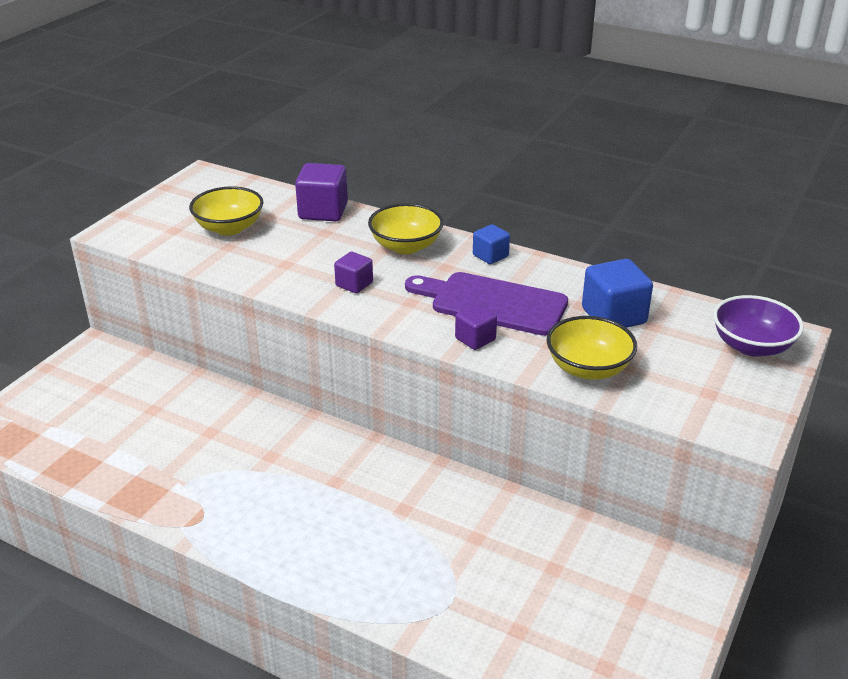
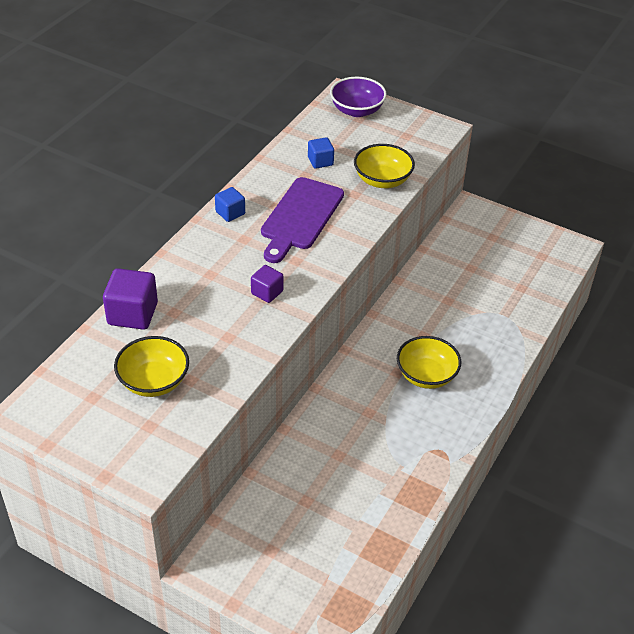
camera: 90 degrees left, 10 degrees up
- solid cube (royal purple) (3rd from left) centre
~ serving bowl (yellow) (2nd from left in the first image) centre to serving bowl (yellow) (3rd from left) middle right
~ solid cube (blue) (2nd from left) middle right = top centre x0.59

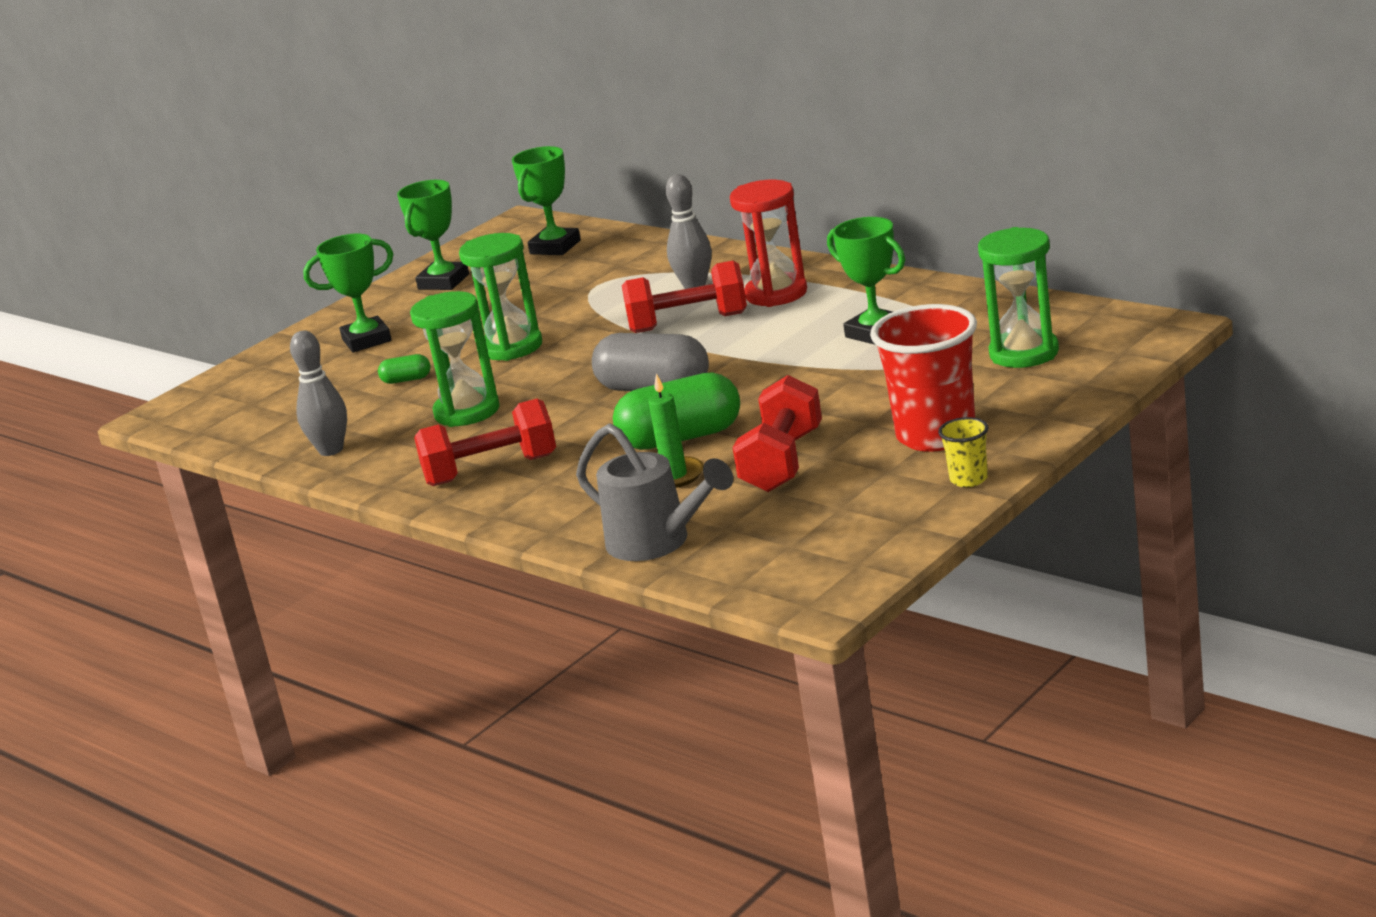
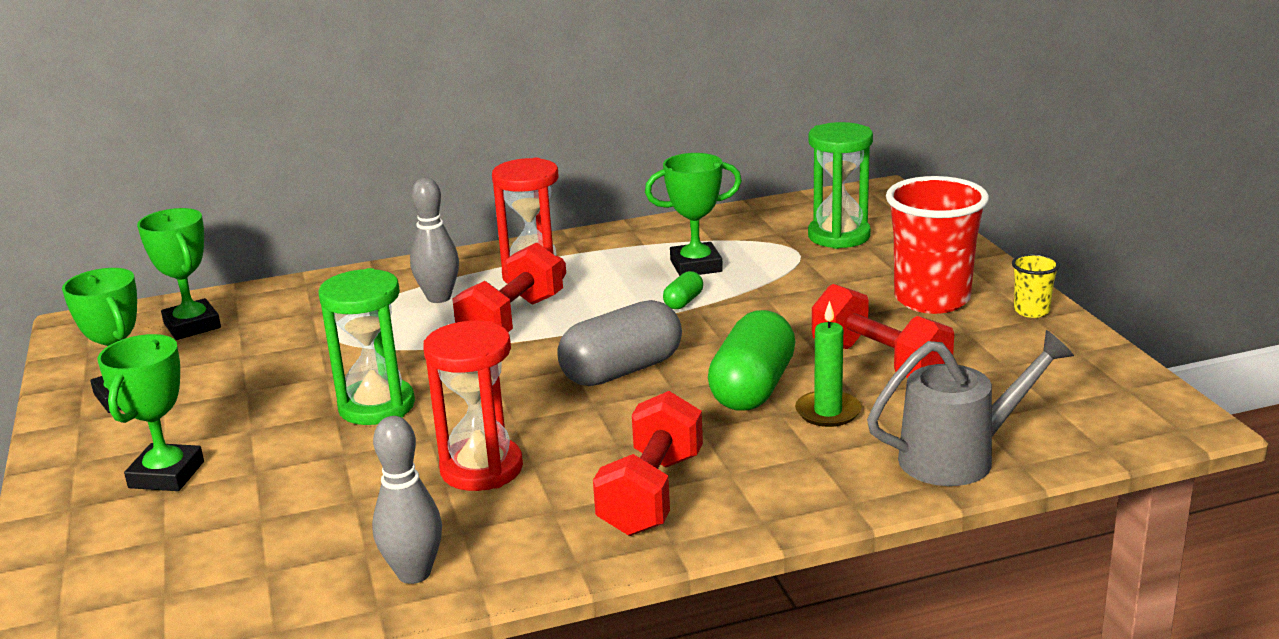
camera: 60 degrees left, 0 degrees up
~ capsule (leaf-green) (1st from left) middle left to centre
~ sand timer (leaf-green) (1st from left) middle left to sand timer (red) (1st from left) centre

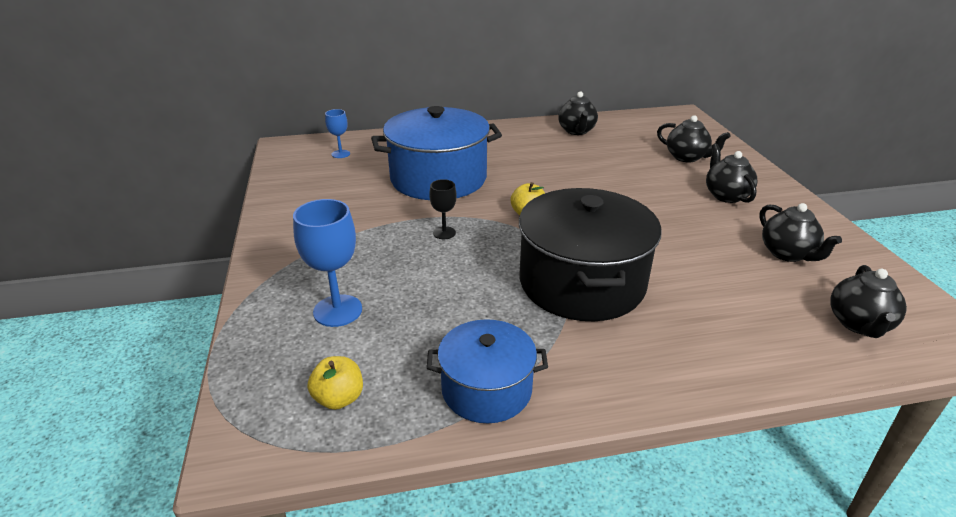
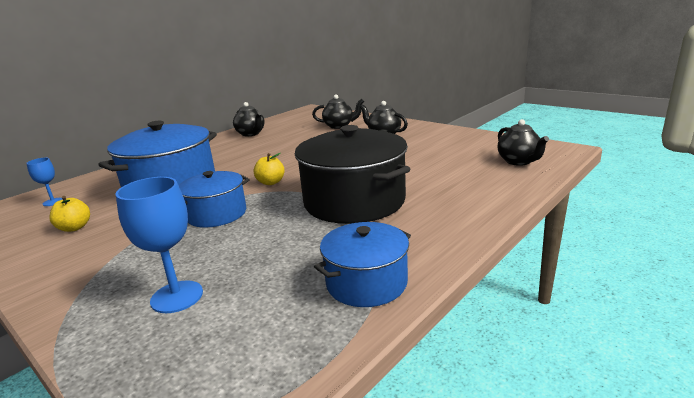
camera: 35 degrees left, 10 degrees down
- teapot (black) (4th from left) middle right
~ toy apple (yellow) (1st from left) bottom centre to middle left
~ chalice (black) centre to pot (blue) (2nd from left) middle left

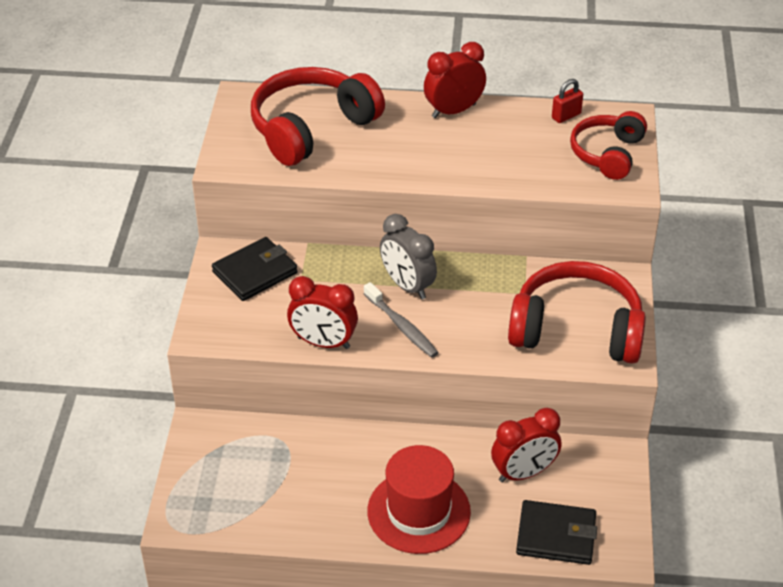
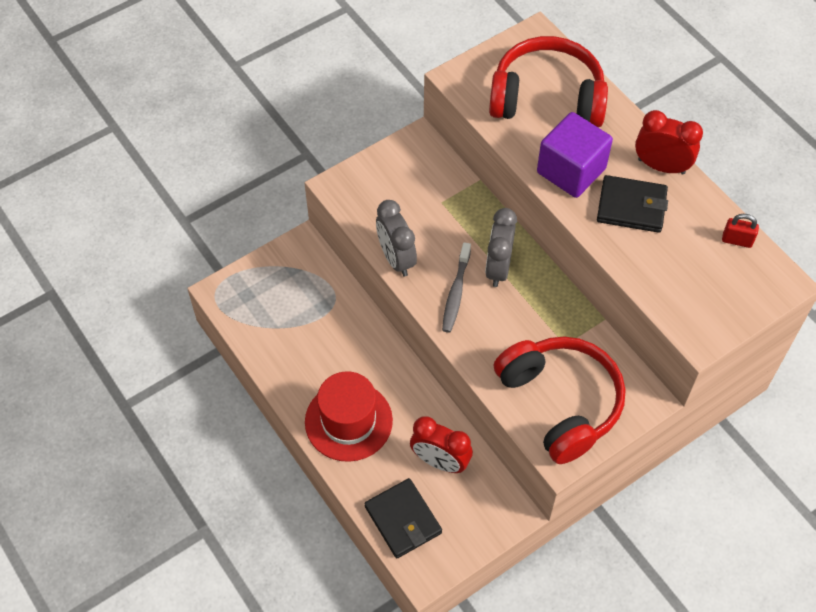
camera: 50 degrees right, 15 degrees up
- headset (red) (3rd from left) top right
+ solid cube (royal purple) top right
~ card wallet (black) (1st from left in the first image) middle left to card wallet (black) (2nd from left) middle right
~ alarm clock (red) (1st from left) centre to alarm clock (grey) (1st from left) centre

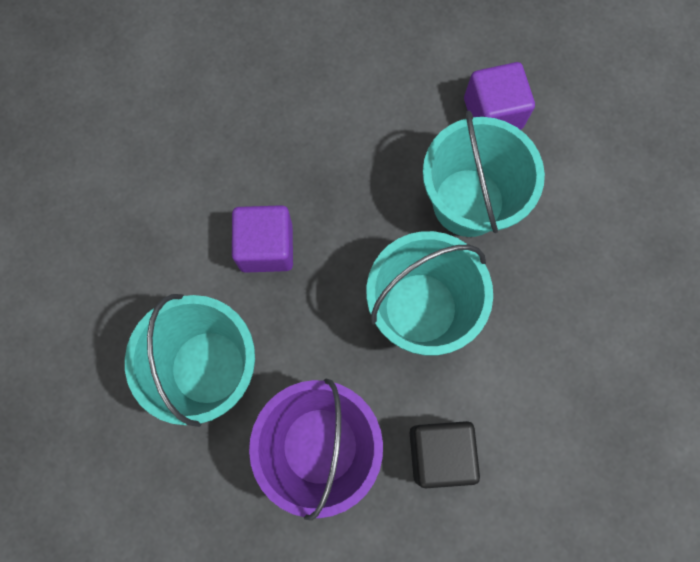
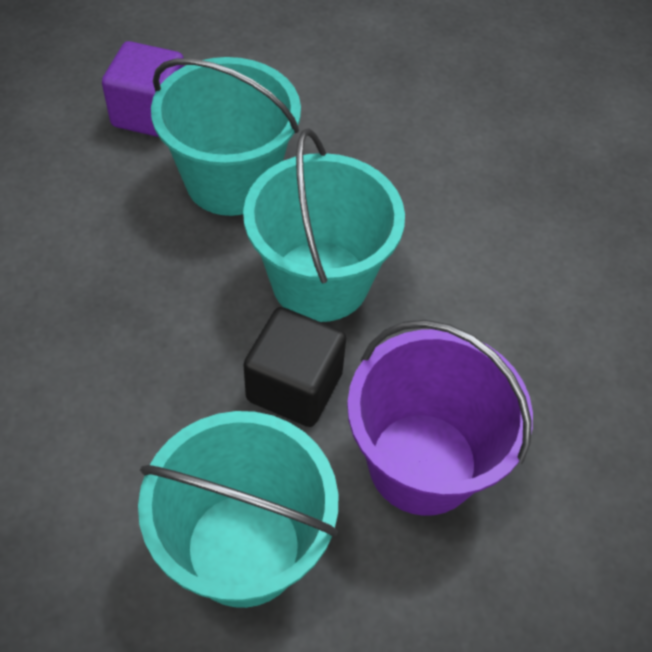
camera: 65 degrees left, 20 degrees down
- solid cube (royal purple) (1st from left) centre
~ solid cube (black) bottom centre to centre

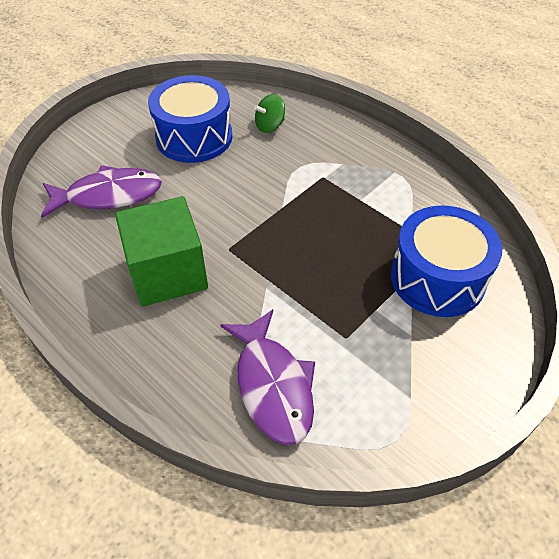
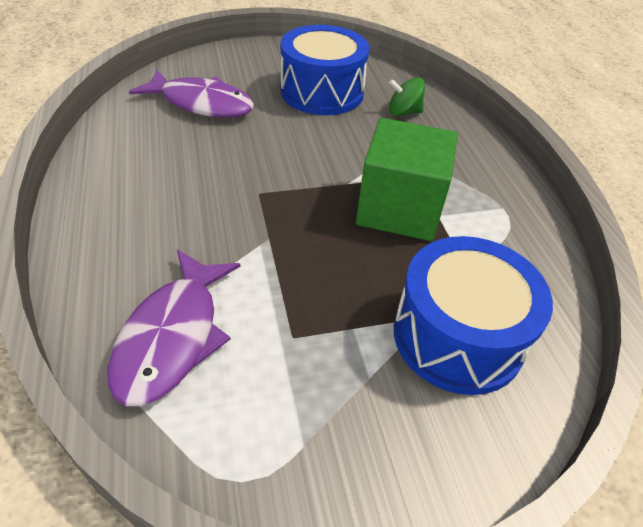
camera: 30 degrees right, 5 degrees down
~ solid cube (leaf-green) middle left to centre

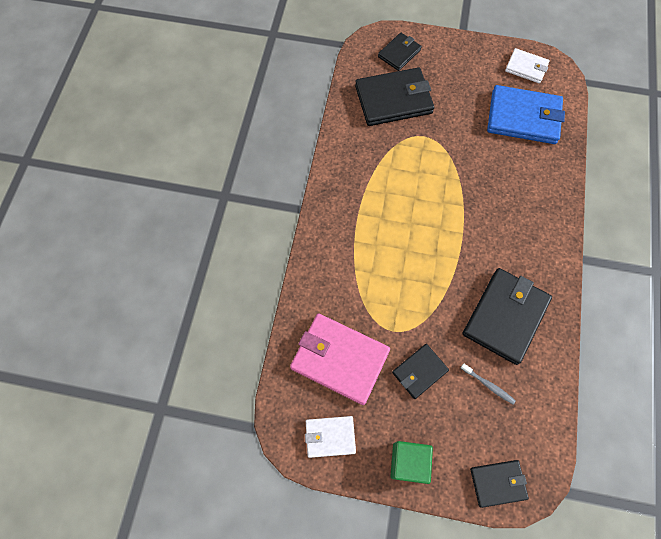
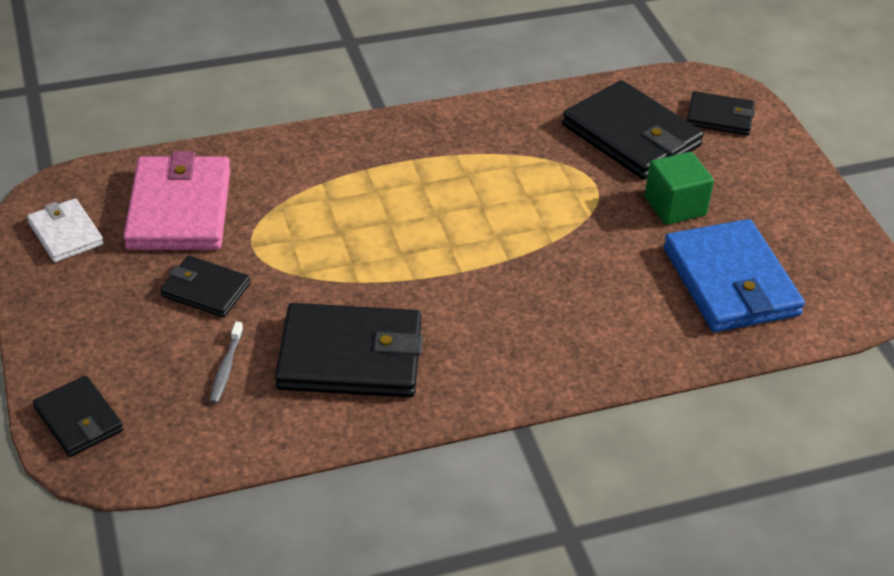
camera: 60 degrees right, 25 degrees down
- card wallet (snow-white) (2nd from left) top right
~ solid cube (leaf-green) bottom centre to top right

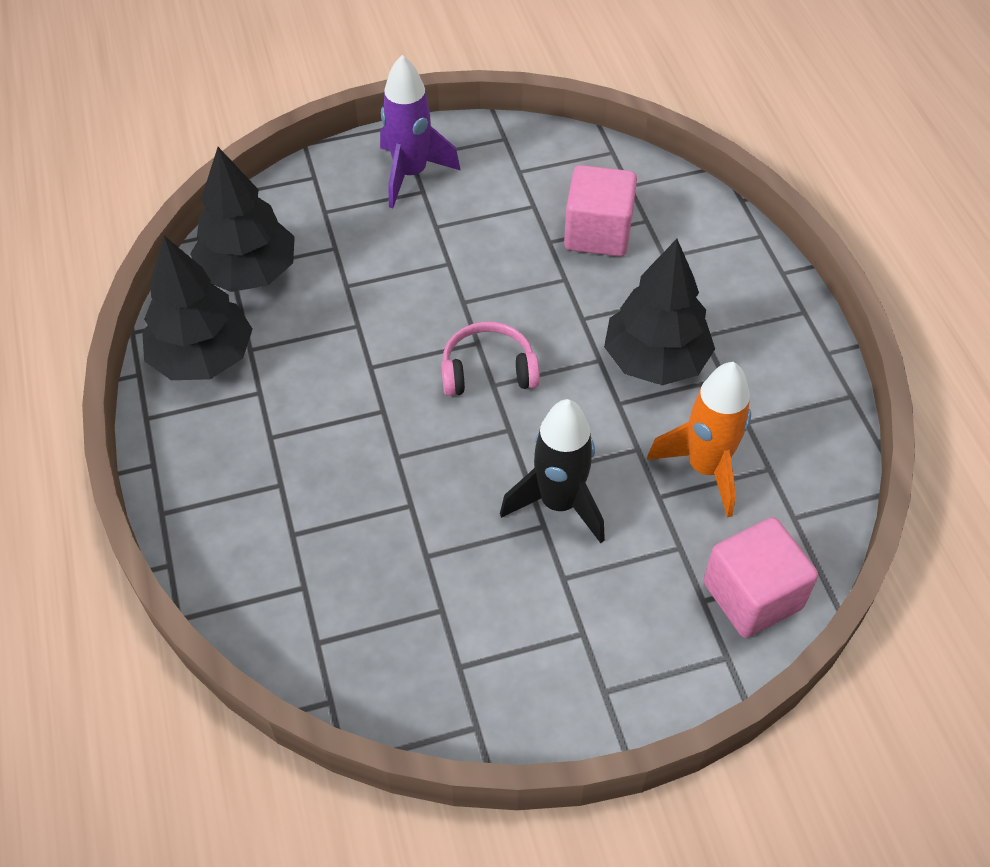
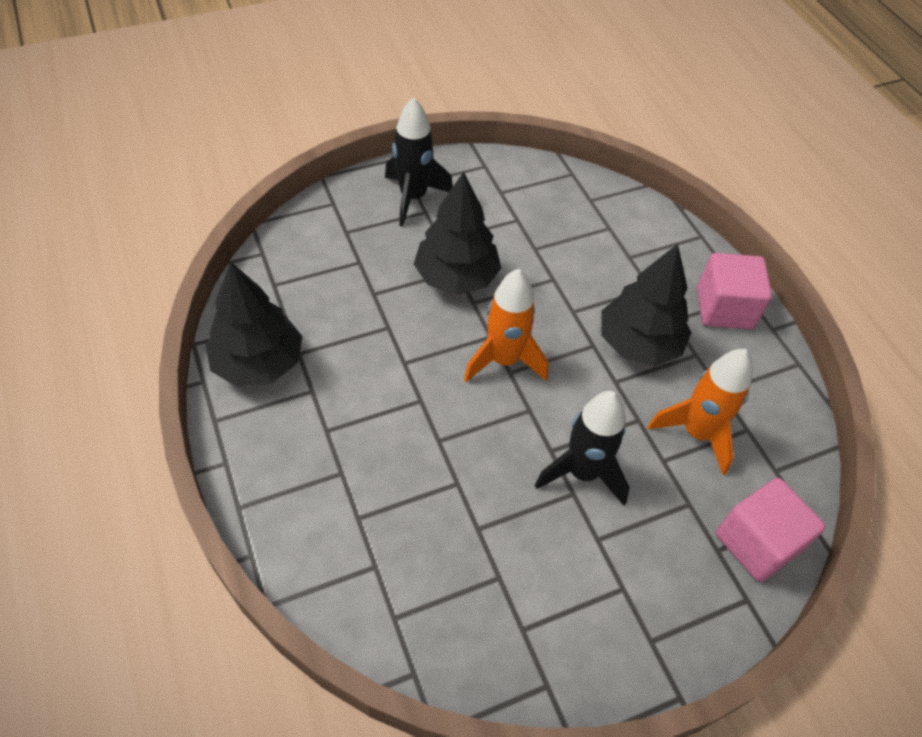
camera: 10 degrees left, 0 degrees up
~ fir tree (black) (2nd from left) top left to top centre
~ solid cube (rosy) (1st from left) top centre to middle right
~ headset (rosy) centre to spaceship (bright orange) (1st from left) centre
~ spaceship (royal purple) top centre to spaceship (black) (1st from left) top centre

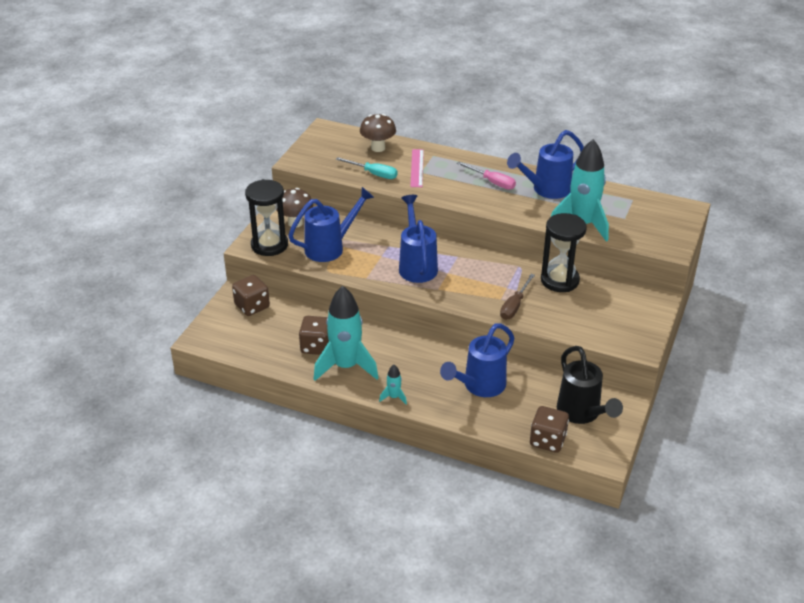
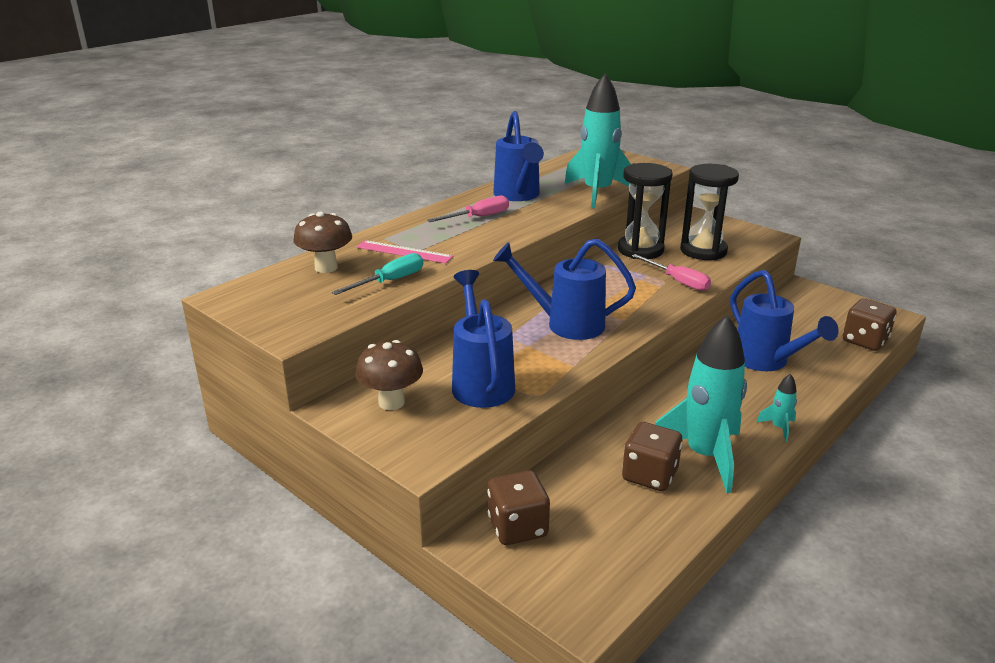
camera: 70 degrees left, 10 degrees down
- watering pot (black) middle right
~ sand timer (black) (1st from left in the first image) middle left to sand timer (black) (2nd from left) top right
~ flat screwdriver (russet) centre to flat screwdriver (rosy) (2nd from left) middle right

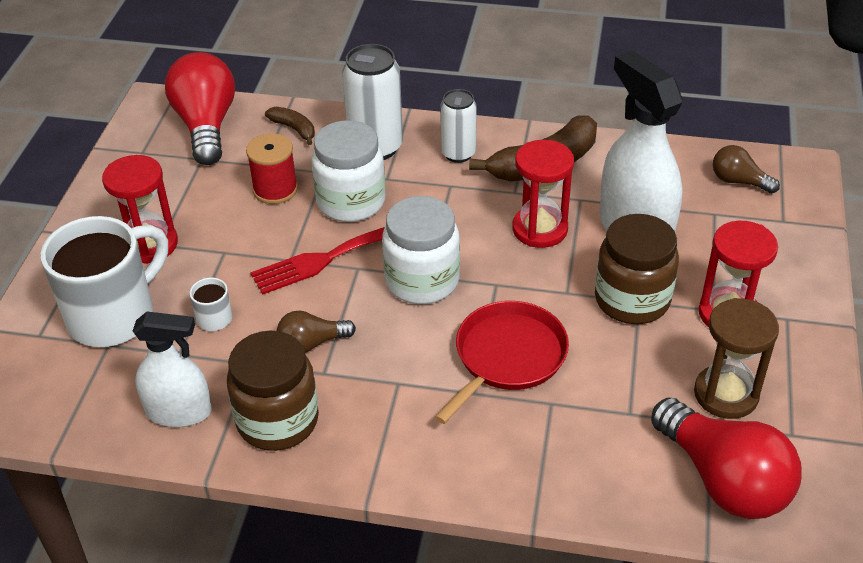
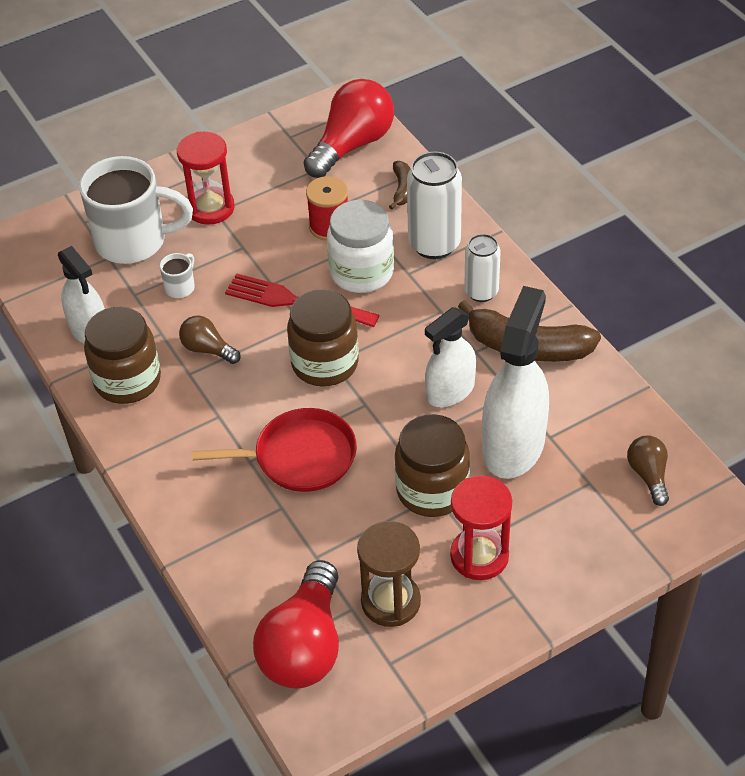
camera: 50 degrees right, 5 degrees up
~ sand timer (red) (2nd from left) centre to spray bottle (snow-white) (2nd from left) centre
~ jar (snow-white) (2nd from left) centre to jar (russet) (2nd from left) centre

